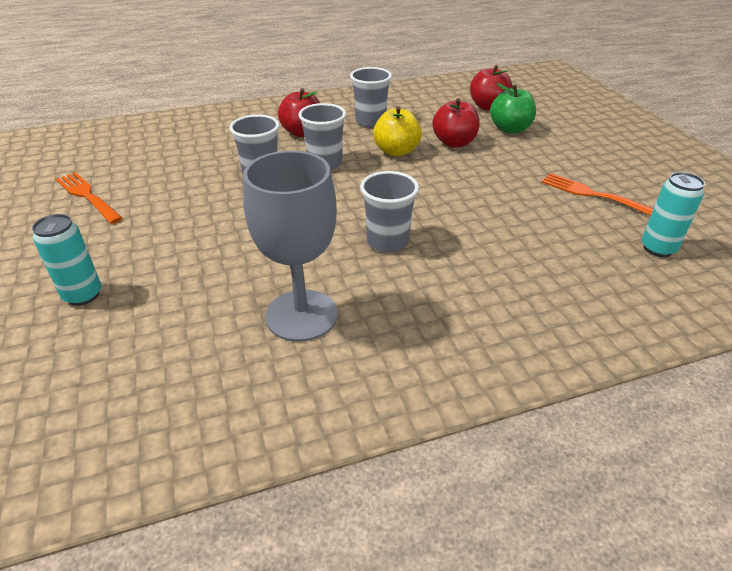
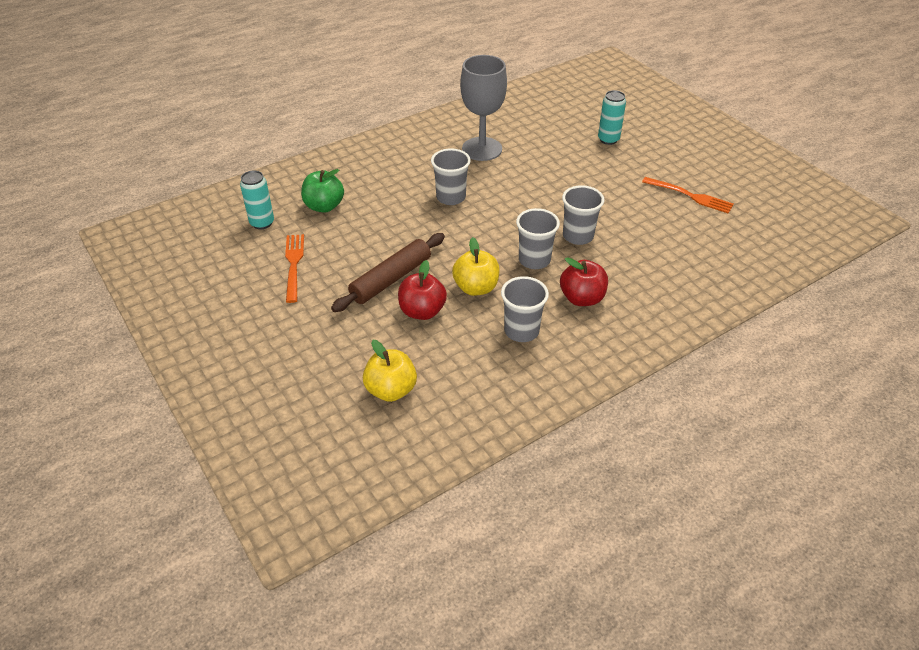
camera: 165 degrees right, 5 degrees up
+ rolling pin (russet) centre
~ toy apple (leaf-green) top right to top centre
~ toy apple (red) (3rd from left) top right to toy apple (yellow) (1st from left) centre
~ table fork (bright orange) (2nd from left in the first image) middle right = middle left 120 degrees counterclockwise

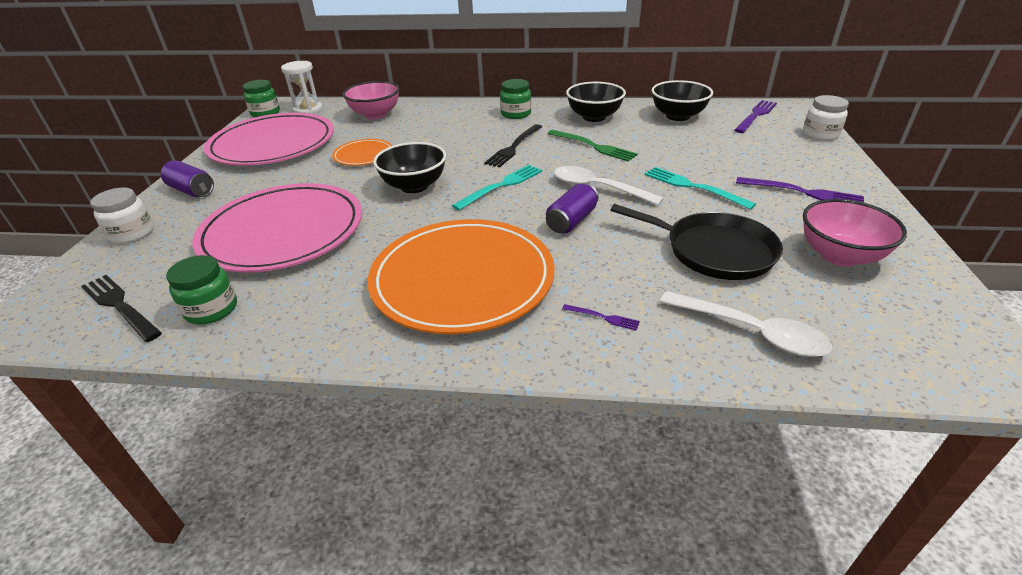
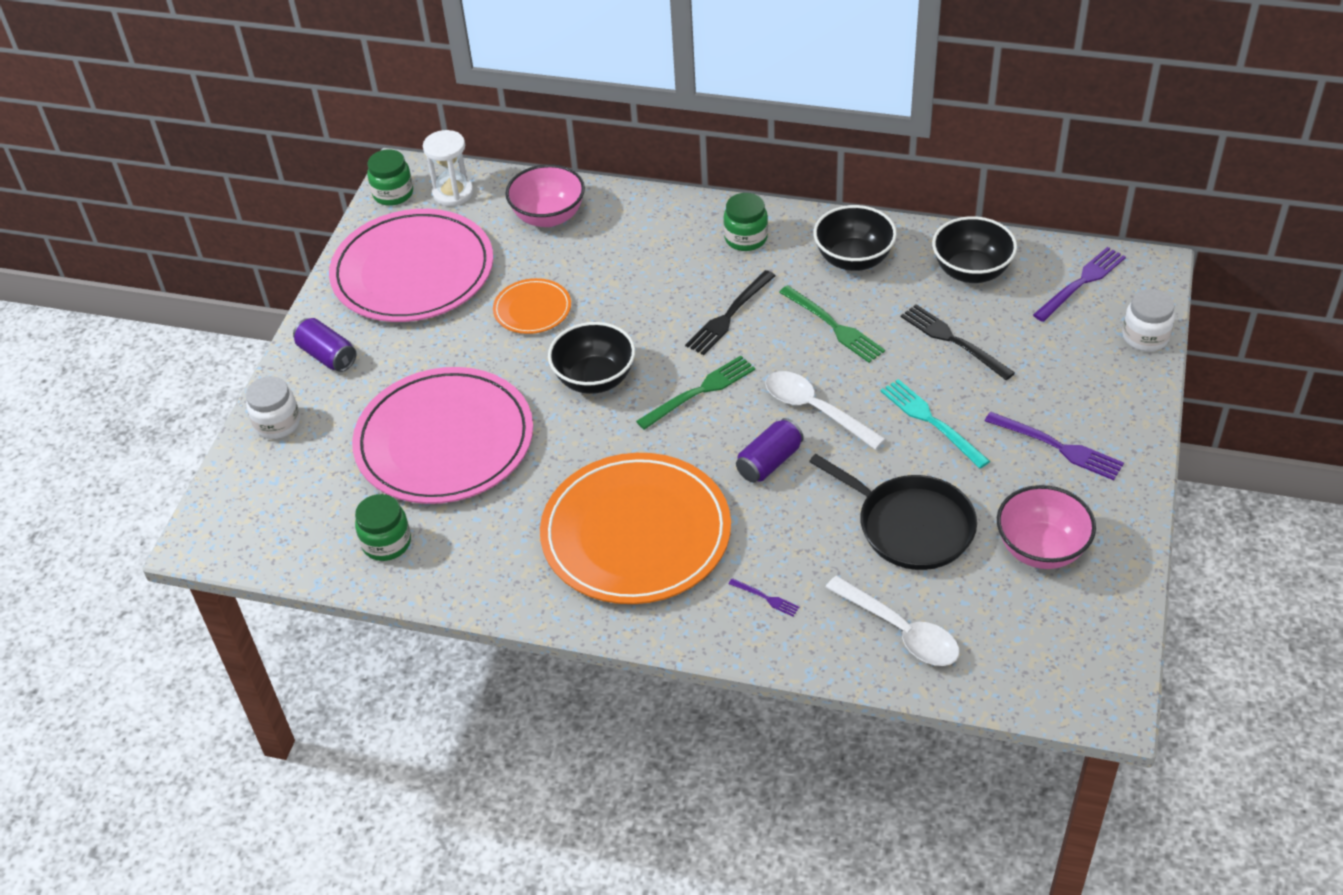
camera: 10 degrees right, 10 degrees up
~ table fork (black) (1st from left in the first image) middle left to table fork (black) (2nd from left) middle right
~ table fork (turquoise) (1st from left) top centre to table fork (leaf-green) (1st from left) centre

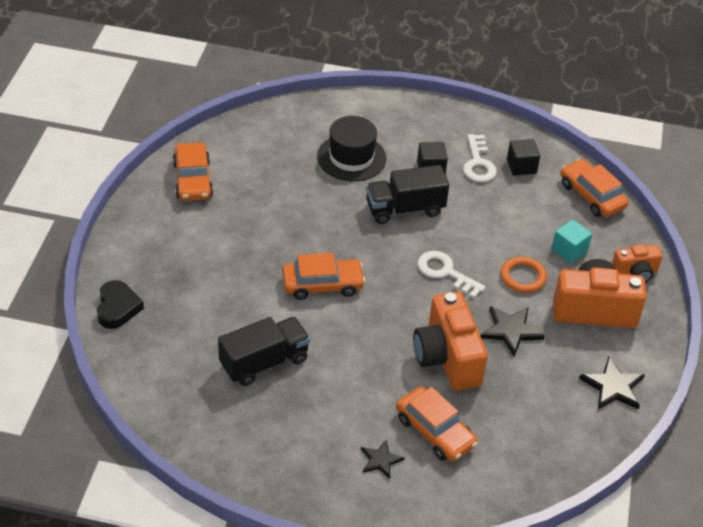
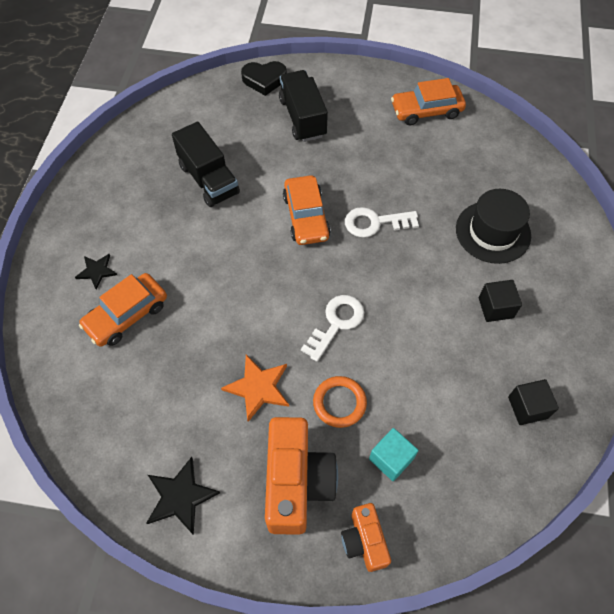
camera: 90 degrees right, 15 degrees up
- compact camera (bright orange) (1st from left) centre
- car (bright orange) (4th from left) middle right
~ truck (black) (2nd from left) centre to top centre
~ latchkey (snow-white) (2nd from left) top right to centre
~ five-pointed star (black) (2nd from left) middle right to five-pointed star (bright orange) centre

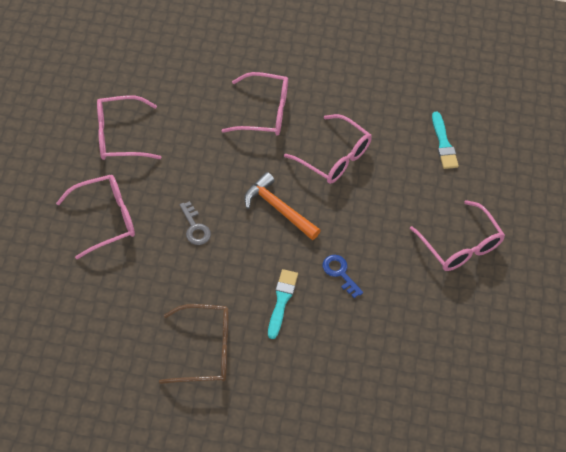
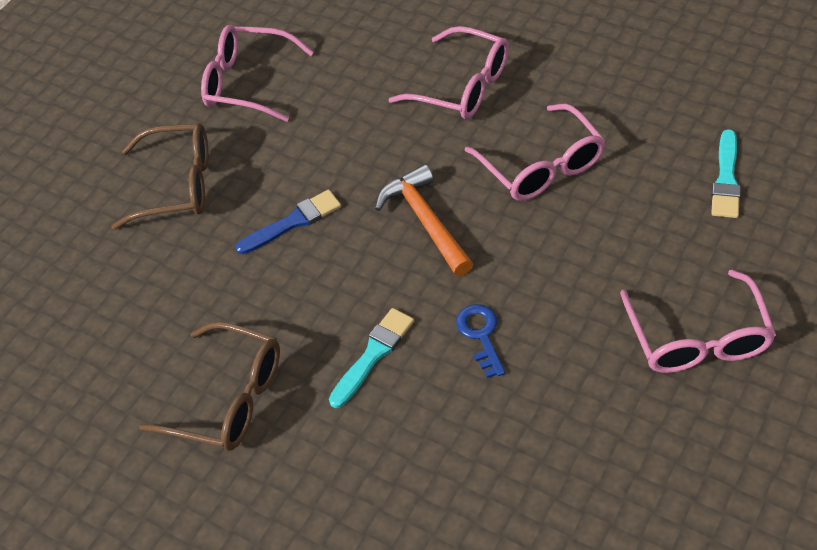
camera: 30 degrees right, 5 degrees down
~ latchkey (grey) centre to paintbrush (blue) centre
~ eyeglasses (rosy) (1st from left) middle left to eyeglasses (russet) (1st from left) top left

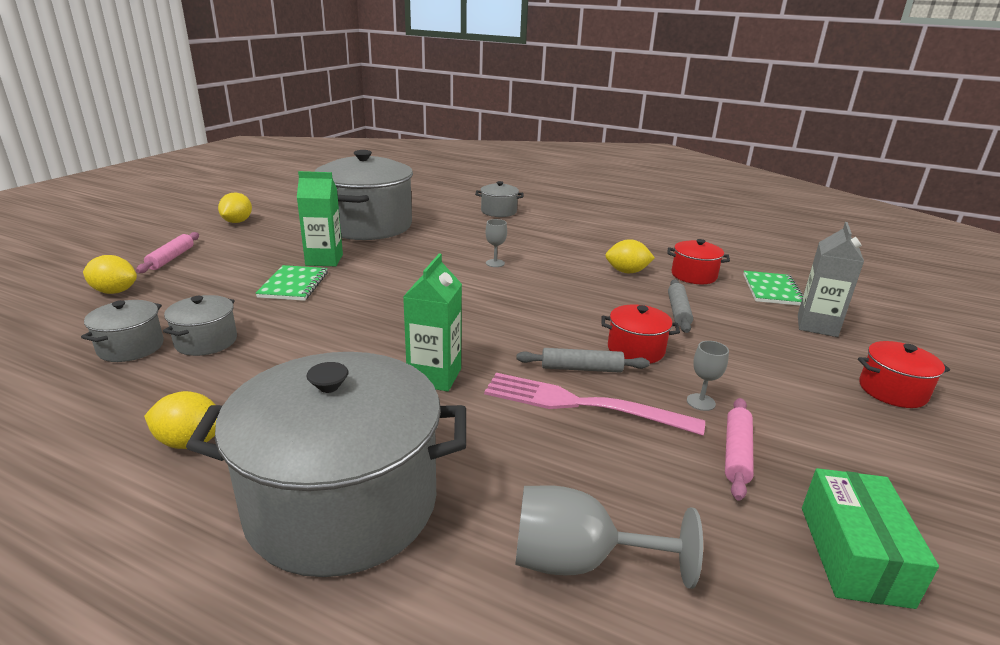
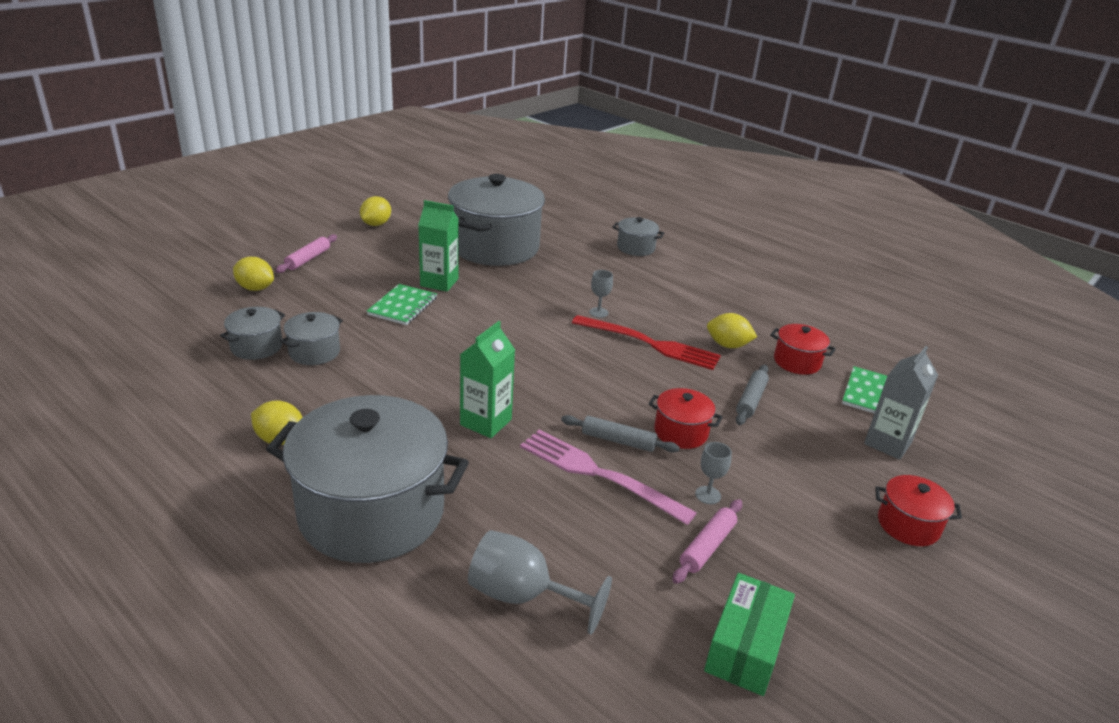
camera: 15 degrees right, 5 degrees up
+ table fork (red) centre

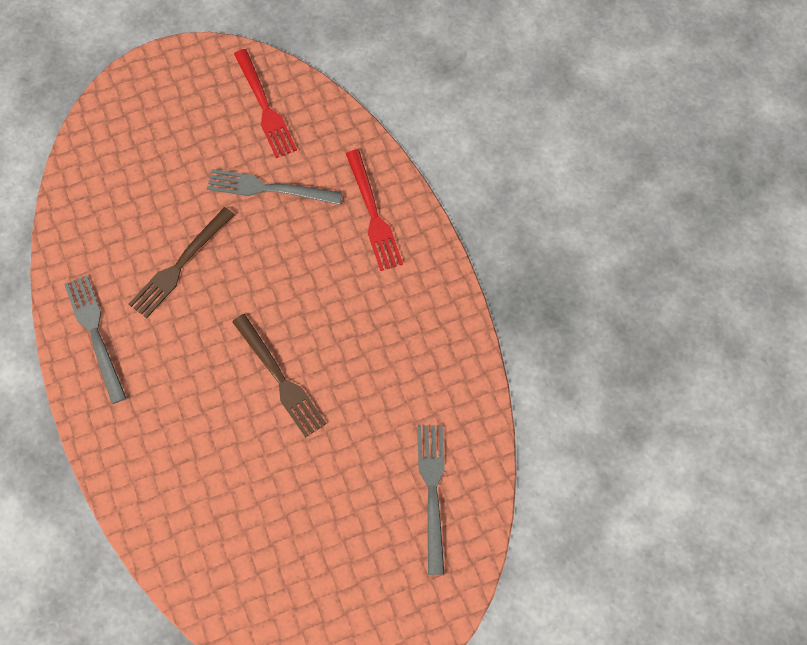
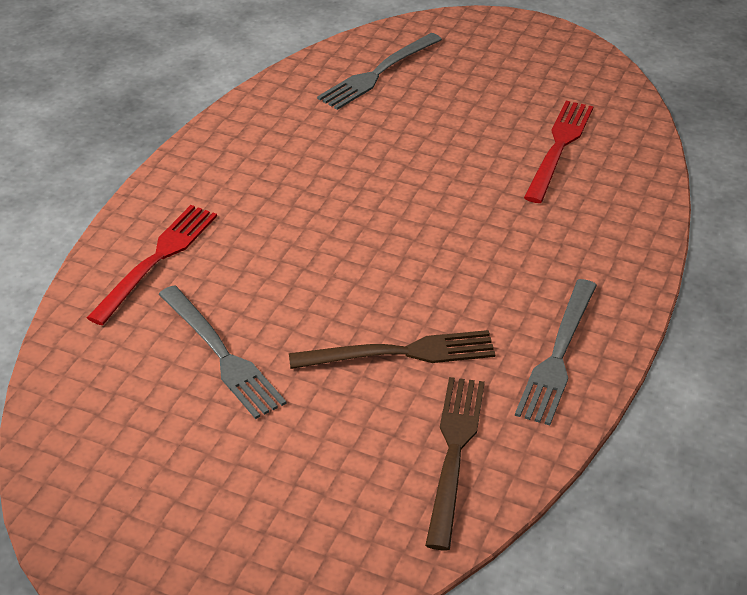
camera: 135 degrees left, 25 degrees down
~ table fork (russet) (2nd from left) centre to bottom centre
~ table fork (red) (1st from left in the first image) top left to table fork (red) (2nd from left) top right

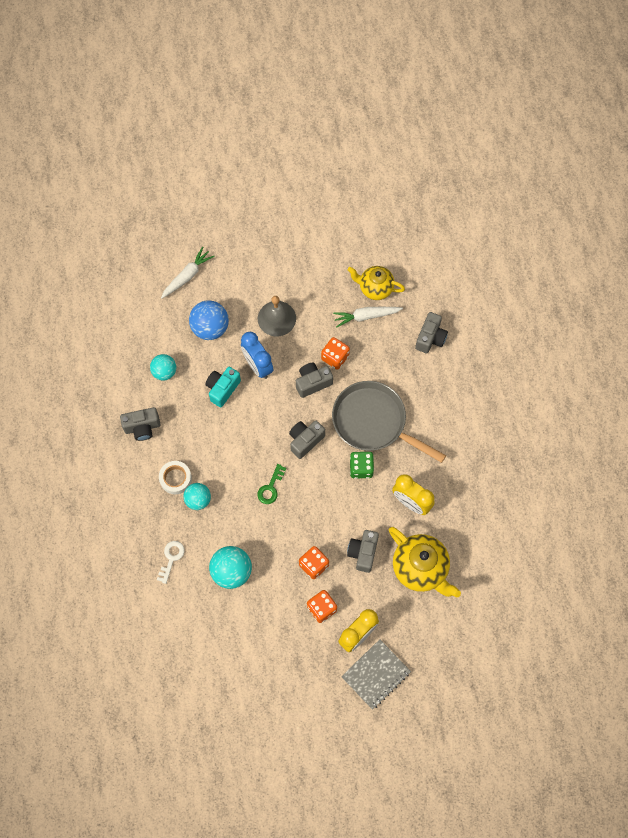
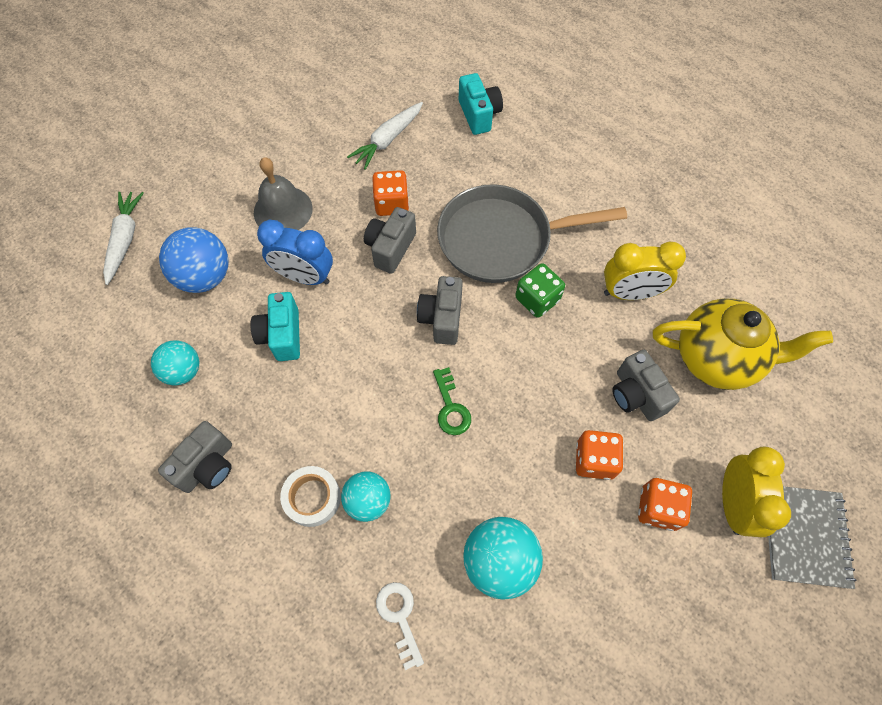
camera: 40 degrees left, 5 degrees down
- teapot (yellow) (1st from left) centre
~ compact camera (grey) (5th from left) middle right to compact camera (turquoise) (2nd from left) top centre

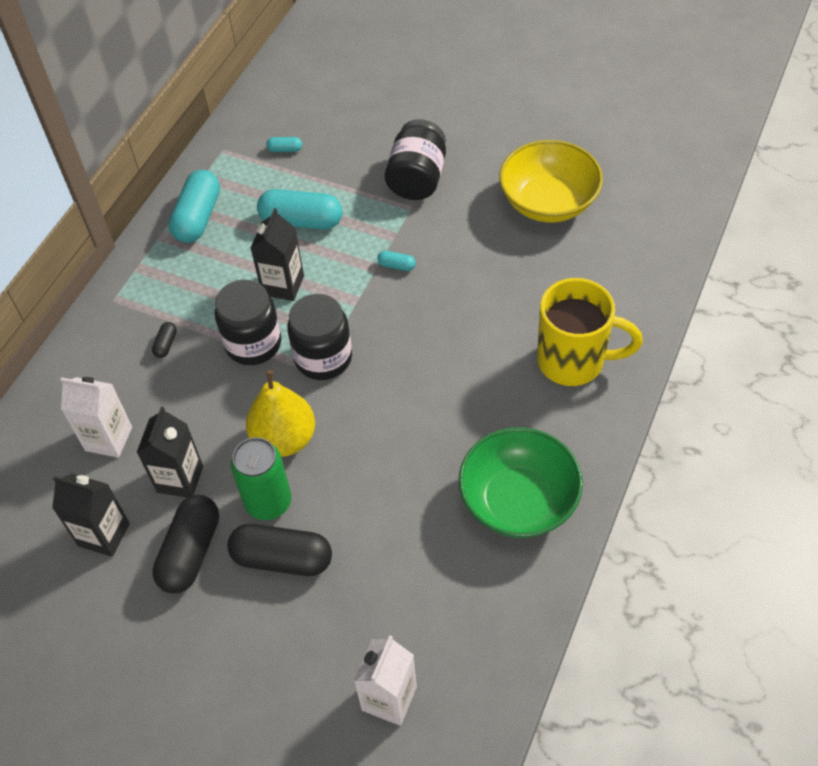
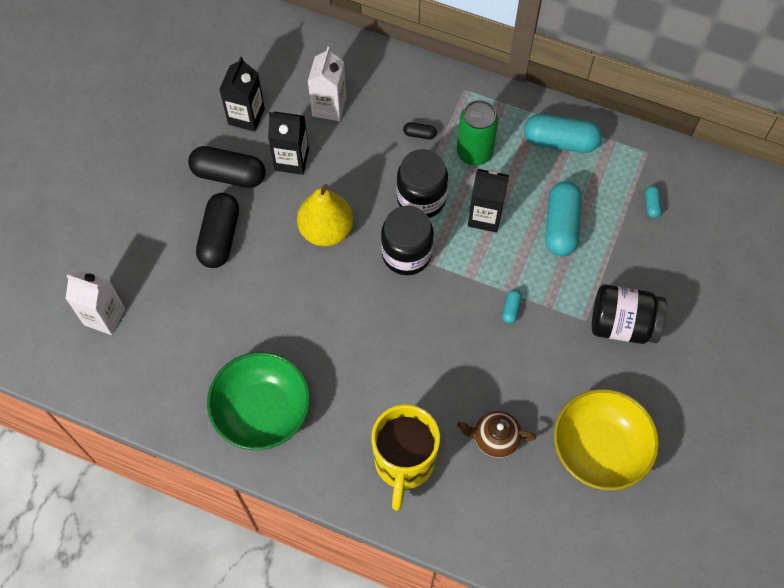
camera: 85 degrees right, 10 degrees up
+ teapot (russet) bottom centre
~ tin (leaf-green) middle left to top centre

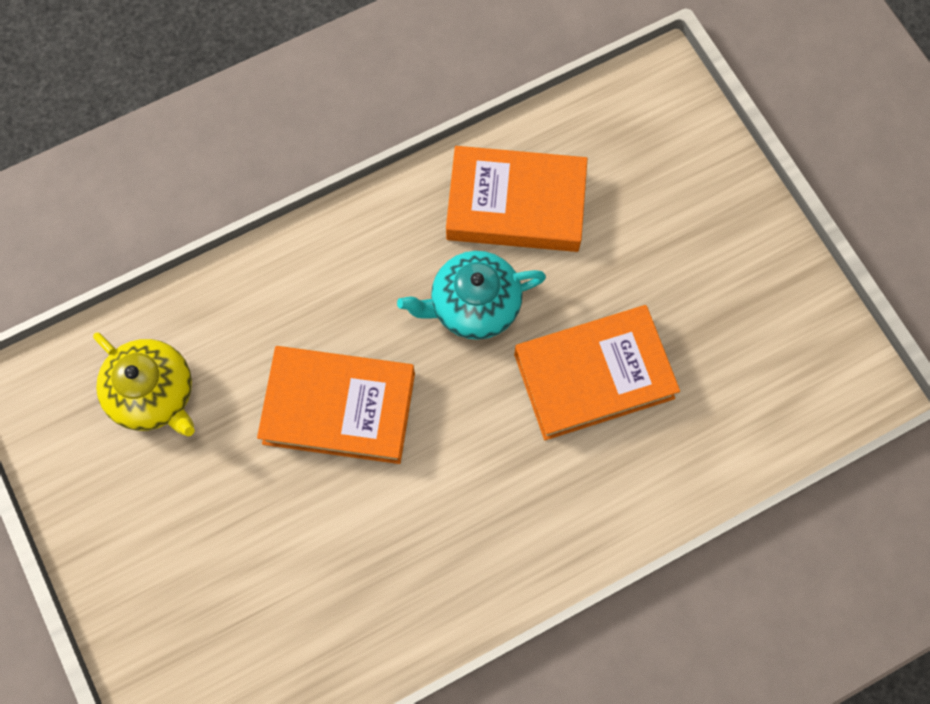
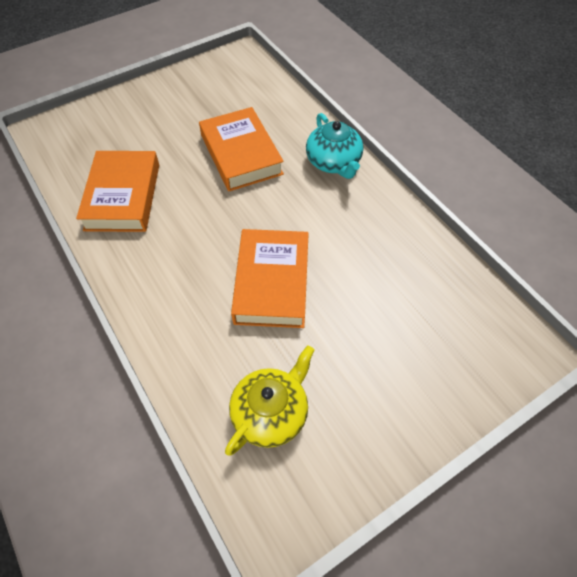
camera: 95 degrees left, 15 degrees down
~ teapot (turquoise) centre to top centre

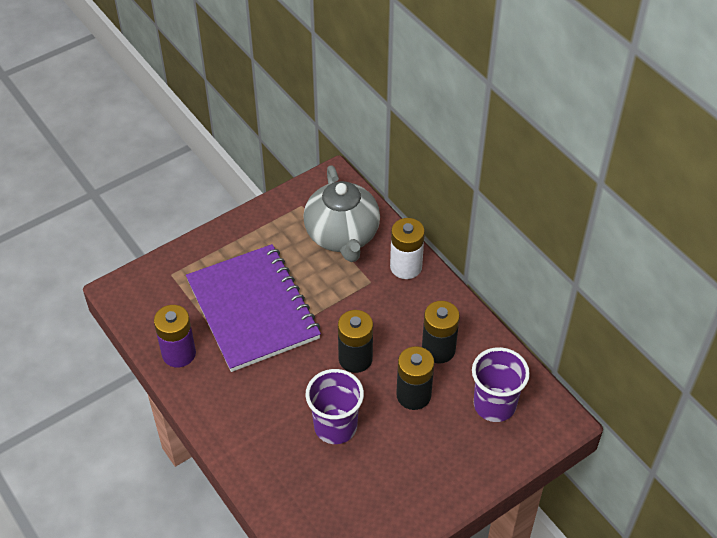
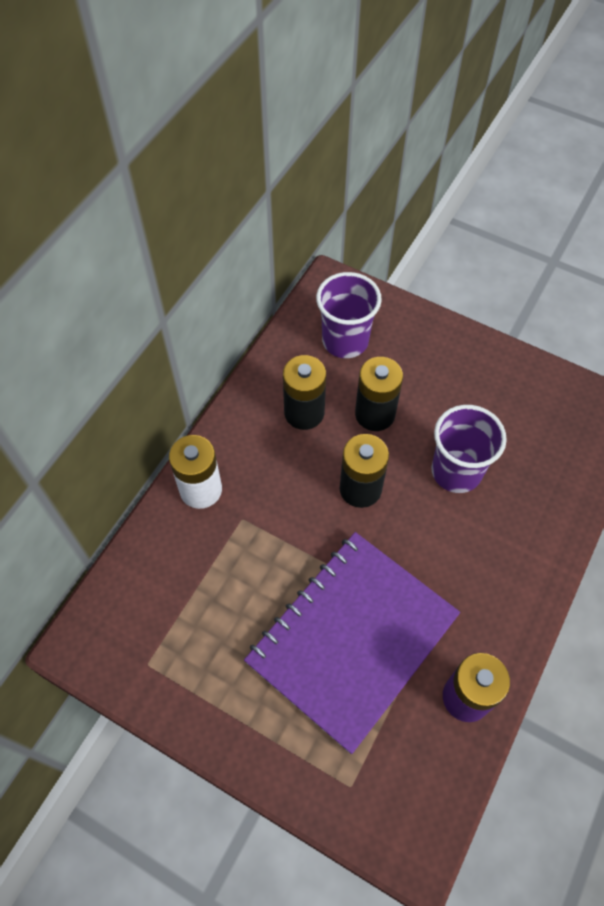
camera: 115 degrees left, 10 degrees up
- teapot (grey) centre

